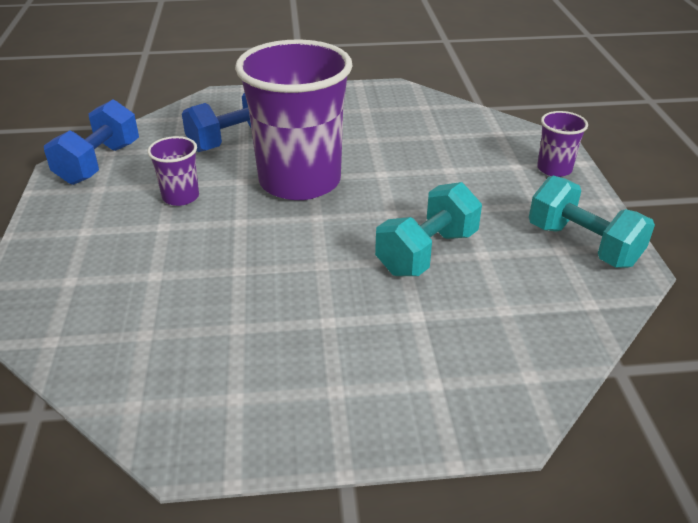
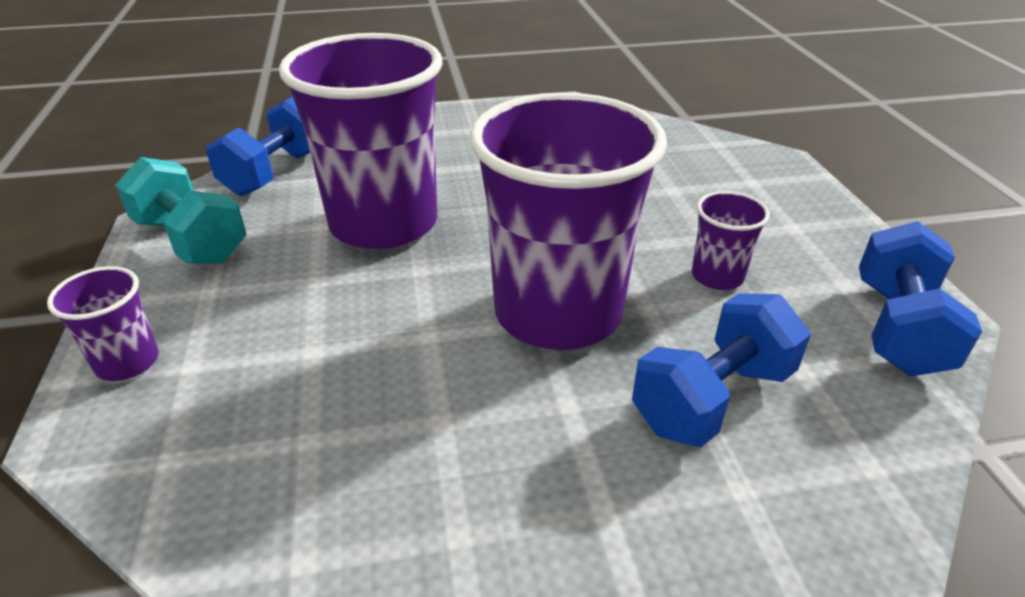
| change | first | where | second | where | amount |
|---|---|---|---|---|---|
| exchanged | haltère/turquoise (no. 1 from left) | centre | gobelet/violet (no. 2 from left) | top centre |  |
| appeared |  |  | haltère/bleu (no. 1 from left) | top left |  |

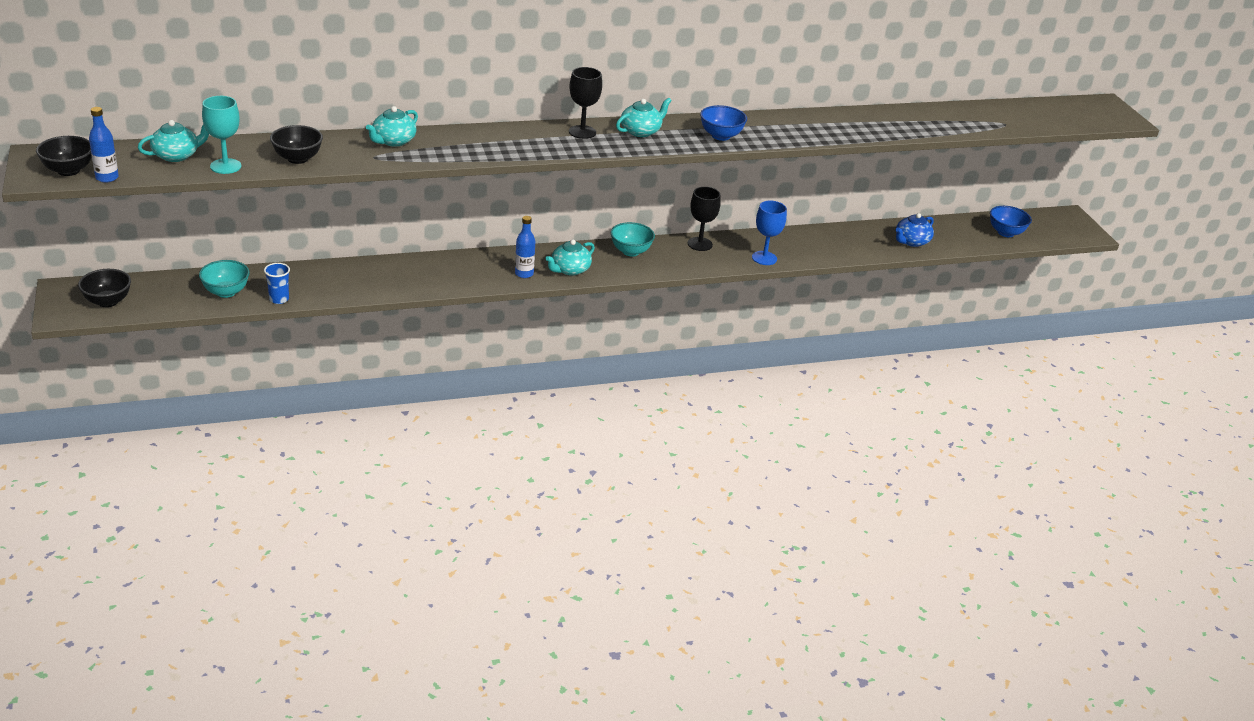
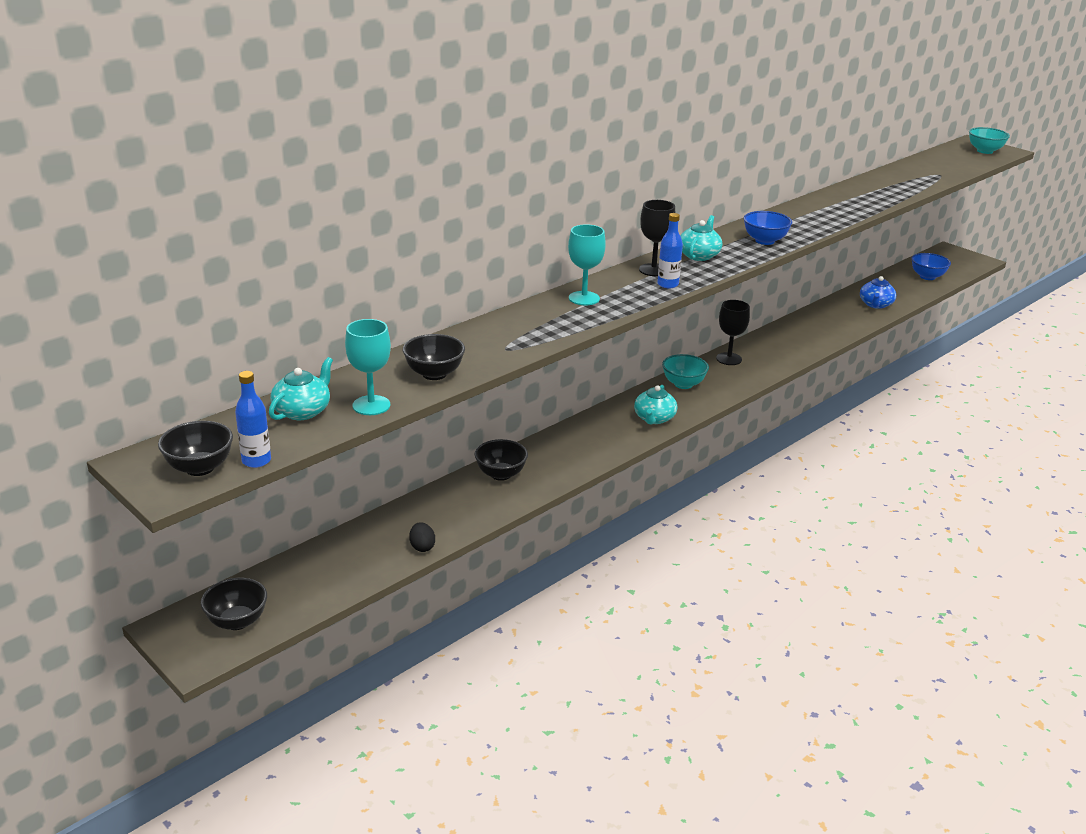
| change | first | where | second | where | amount |
|---|---|---|---|---|---|
| relocated | bol/turquoise (no. 1 from left in the first image) | middle left | bol/turquoise (no. 2 from left) | top right |  |
| exchanged | gobelet/bleu | middle left | œuf/noir | centre |  |
| missing | théière/turquoise (no. 2 from left) | top left |  |  |  |
| relocated | bouteille/bleu (no. 2 from left) | centre |  | top centre |  |
| missing | verre à pied/bleu | top centre |  |  |  |
| appeared |  |  | bol/noir (no. 4 from left) | centre |  |
| appeared |  |  | verre à pied/turquoise (no. 2 from left) | top centre |  |

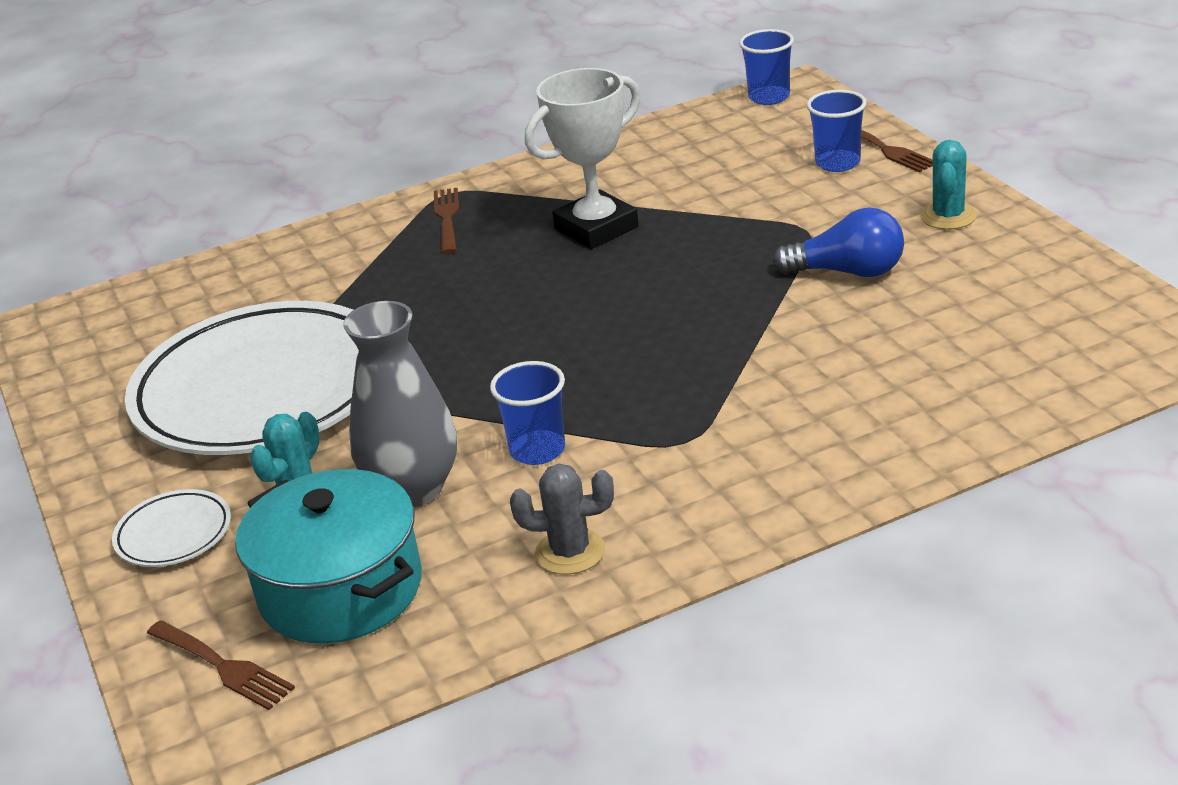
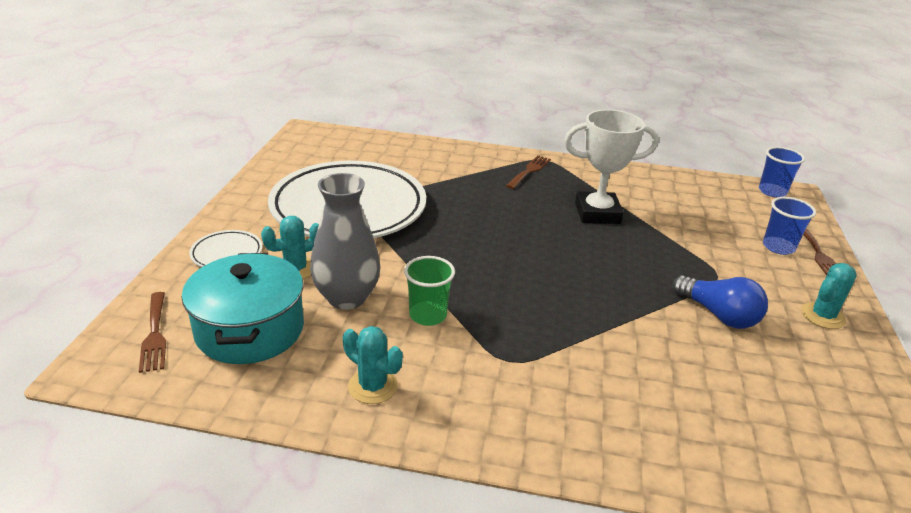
| change | first | where | second | where | amount |
|---|---|---|---|---|---|
| colour | gobelet/bleu (no. 1 from left) | centre | gobelet/vert | centre |  |
| colour | cactus/gris | centre | cactus/turquoise (no. 2 from left) | bottom centre |  |

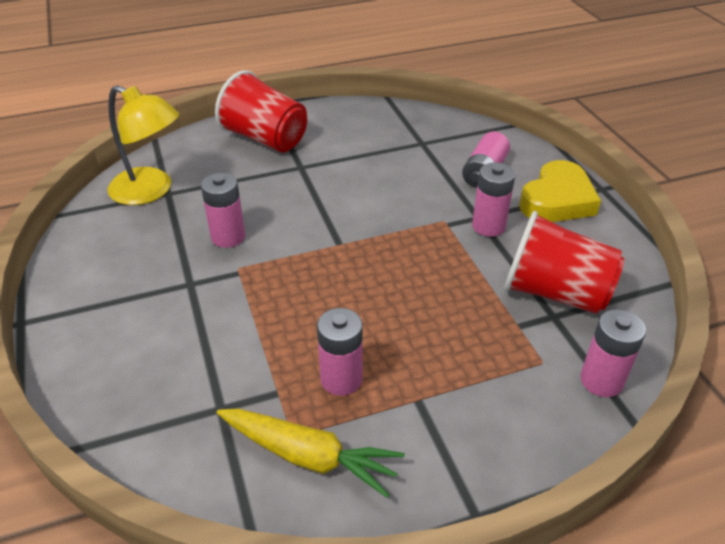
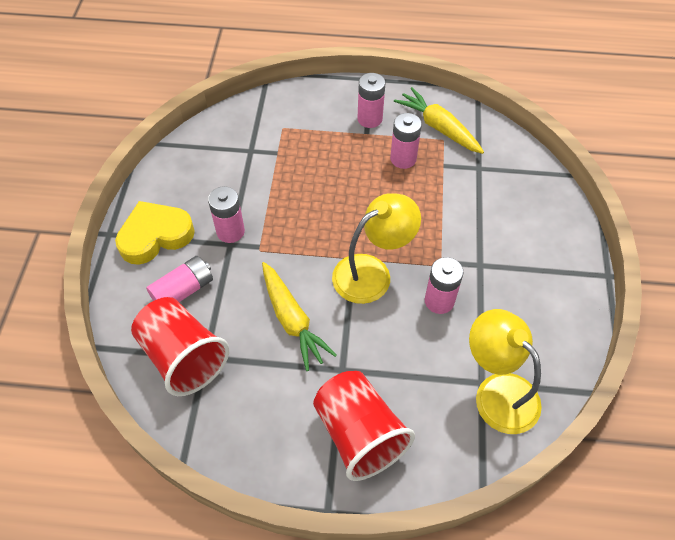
| change | first | where | second | where | amount |
|---|---|---|---|---|---|
| relocated | gobelet/rouge (no. 2 from left in the first image) | middle right | gobelet/rouge (no. 1 from left) | middle left |  |
| relocated | pile/rose (no. 5 from left in the first image) | middle right | pile/rose (no. 3 from left) | top centre |  |
| appeared |  |  | carotte/jaune (no. 1 from left) | centre |  |
| appeared |  |  | lampe/jaune (no. 1 from left) | centre |  |

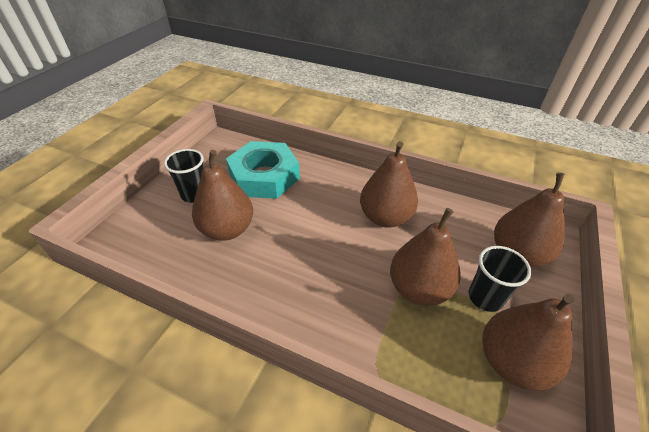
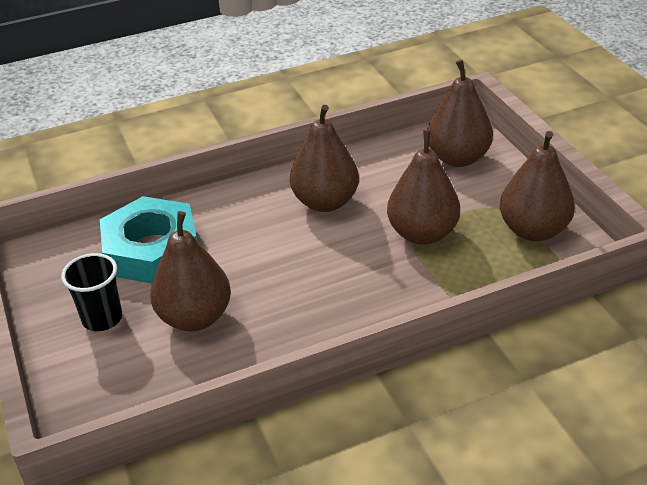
| change | first | where | second | where | amount |
|---|---|---|---|---|---|
| missing | gobelet/noir (no. 2 from left) | middle right |  |  |  |

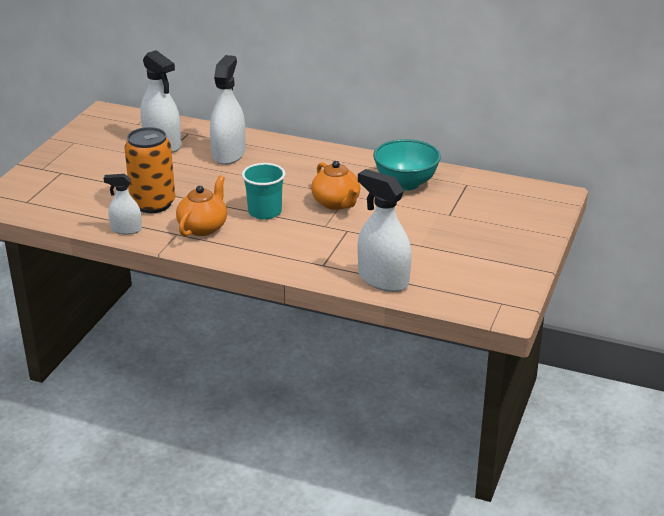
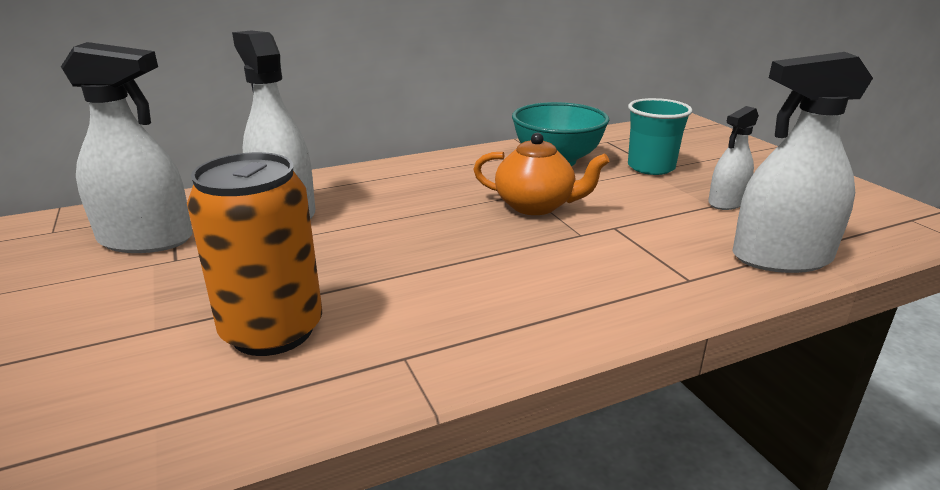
| change | first | where | second | where | amount |
|---|---|---|---|---|---|
| relocated | vaporisateur/blanc (no. 1 from left in the first image) | middle left | vaporisateur/blanc (no. 3 from left) | top right |  |
| missing | théière/orange (no. 1 from left) | middle left |  |  |  |
| relocated | gobelet/turquoise | centre |  | top right |  |

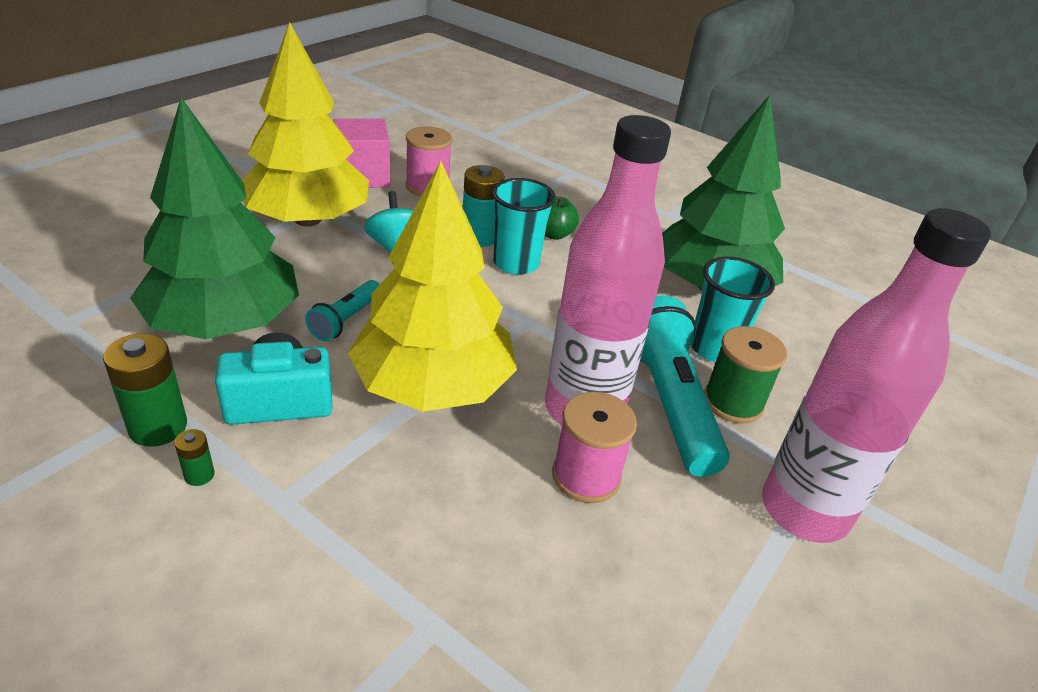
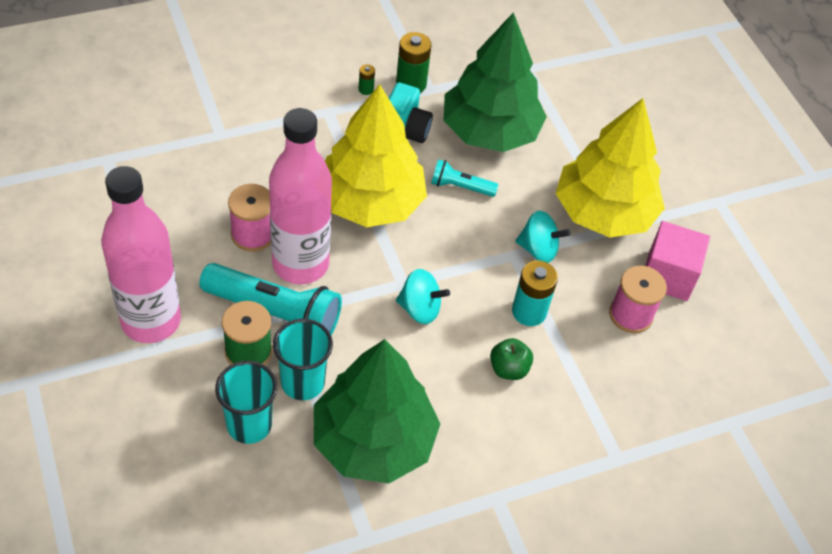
| change | first | where | second | where | amount |
|---|---|---|---|---|---|
| spun | lampe de poche/turquoise (no. 1 from left in the first image) | middle left | lampe de poche/turquoise (no. 2 from left) | top centre | 45 degrees counterclockwise |
| relocated | gobelet/turquoise (no. 1 from left) | top centre |  | bottom left |  |
| appeared |  |  | toupie/turquoise (no. 1 from left) | centre |  |

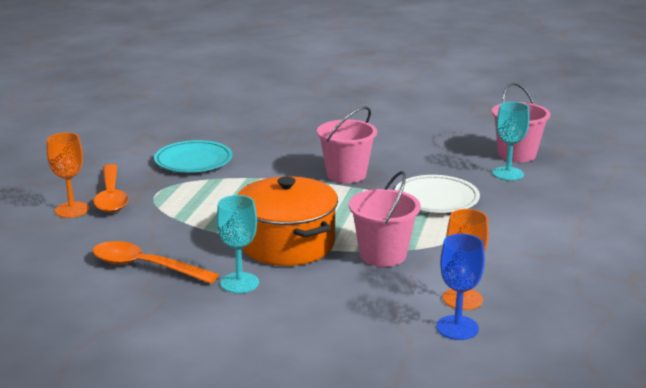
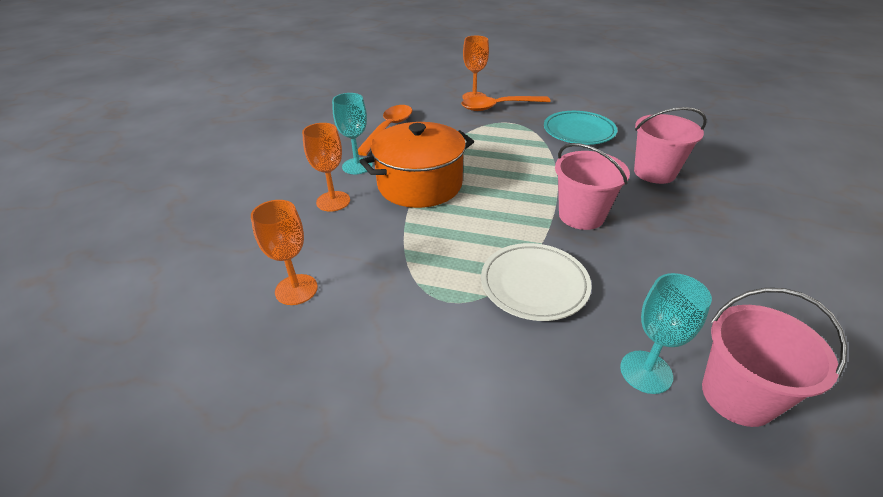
| change | first | where | second | where | amount |
|---|---|---|---|---|---|
| relocated | seau/rose (no. 2 from left) | centre |  | top right |  |
| missing | verre à pied/bleu | bottom right |  |  |  |
| appeared |  |  | verre à pied/orange (no. 2 from left) | centre |  |

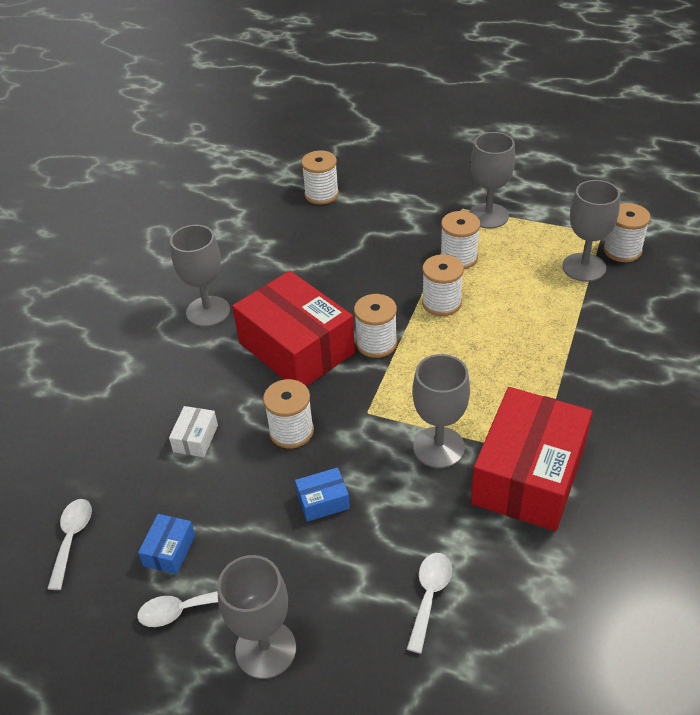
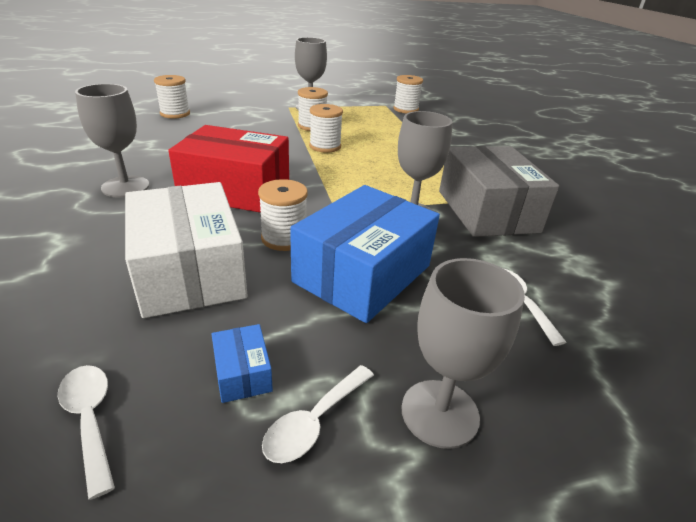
| change | first | where | second | where | amount |
|---|---|---|---|---|---|
| size | boîte/blanc | middle left |  | middle left | x2.46 |
| size | boîte/bleu (no. 2 from left) | bottom centre |  | centre | x2.46 |
| missing | bobine/blanc (no. 3 from left) | centre |  |  |  |
| colour | boîte/rouge (no. 2 from left) | middle right | boîte/gris | middle right |  |
| missing | verre à pied/gris (no. 5 from left) | top right |  |  |  |

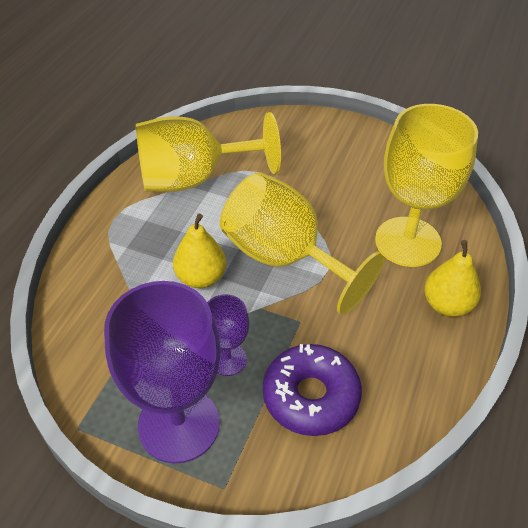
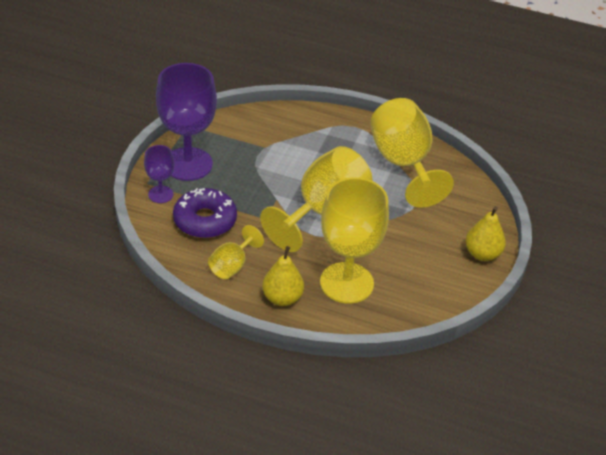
| change | first | where | second | where | amount |
|---|---|---|---|---|---|
| relocated | poire/jaune (no. 1 from left in the first image) | centre | poire/jaune (no. 2 from left) | middle right |  |
| relocated | verre à pied/violet (no. 2 from left in the first image) | centre | verre à pied/violet (no. 1 from left) | middle left |  |
| appeared |  |  | verre à pied/jaune (no. 1 from left) | centre |  |

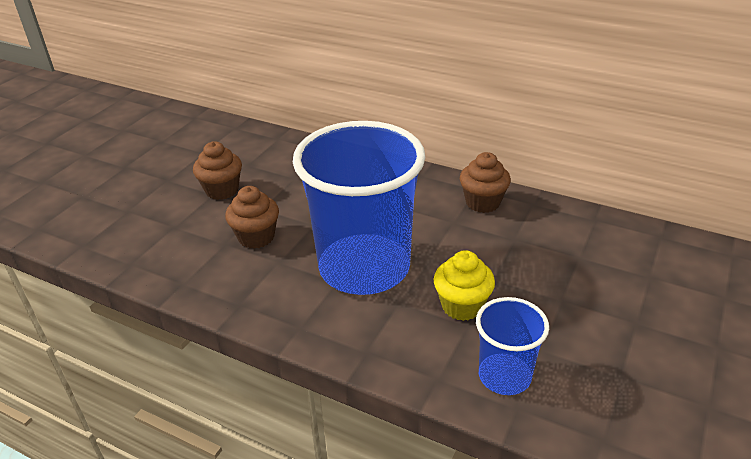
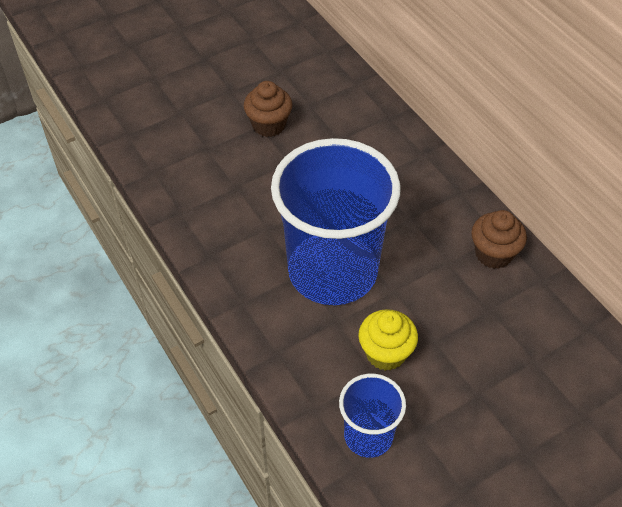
| change | first | where | second | where | amount |
|---|---|---|---|---|---|
| missing | muffin/marron (no. 2 from left) | centre |  |  |  |

